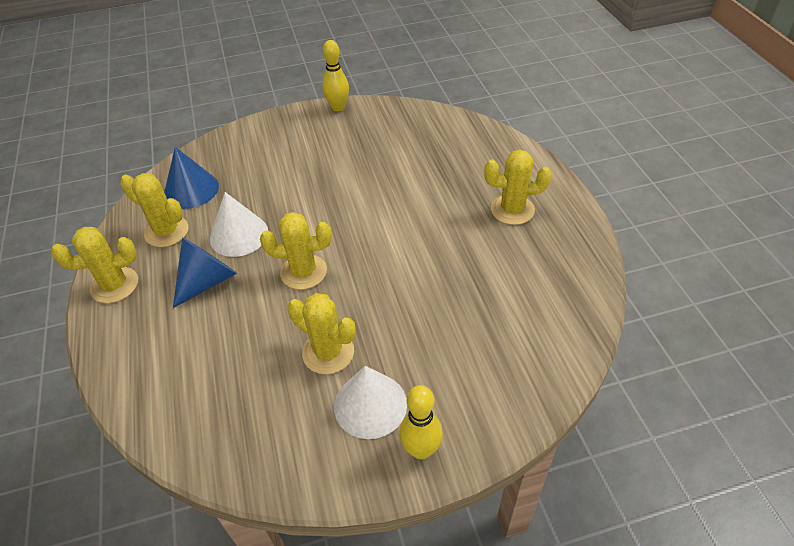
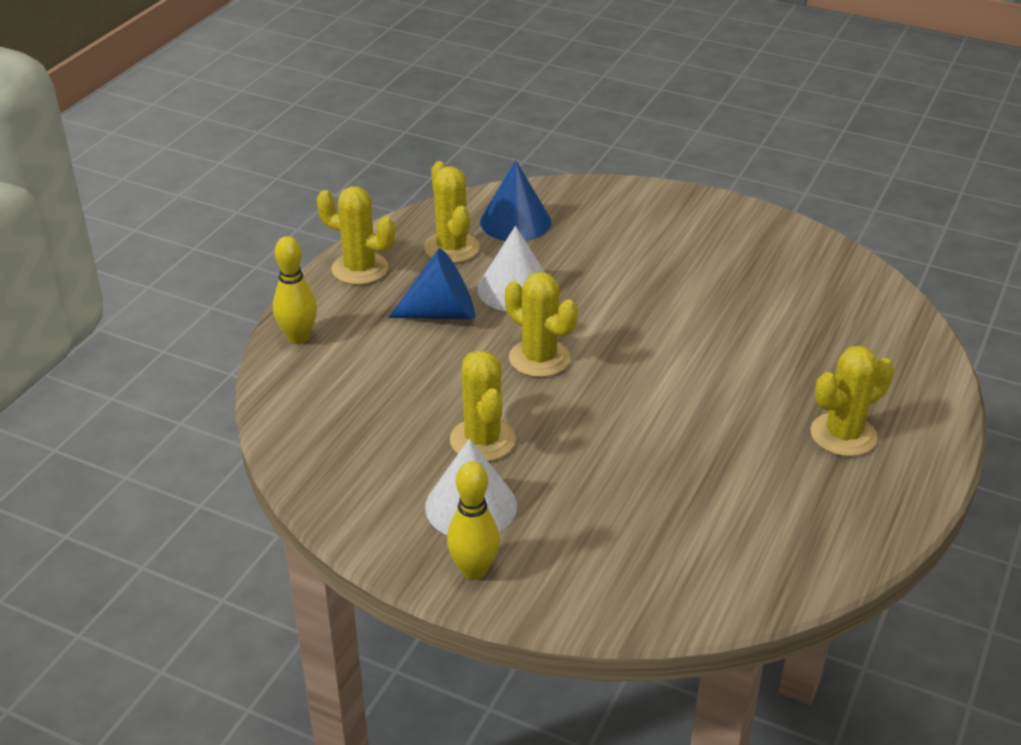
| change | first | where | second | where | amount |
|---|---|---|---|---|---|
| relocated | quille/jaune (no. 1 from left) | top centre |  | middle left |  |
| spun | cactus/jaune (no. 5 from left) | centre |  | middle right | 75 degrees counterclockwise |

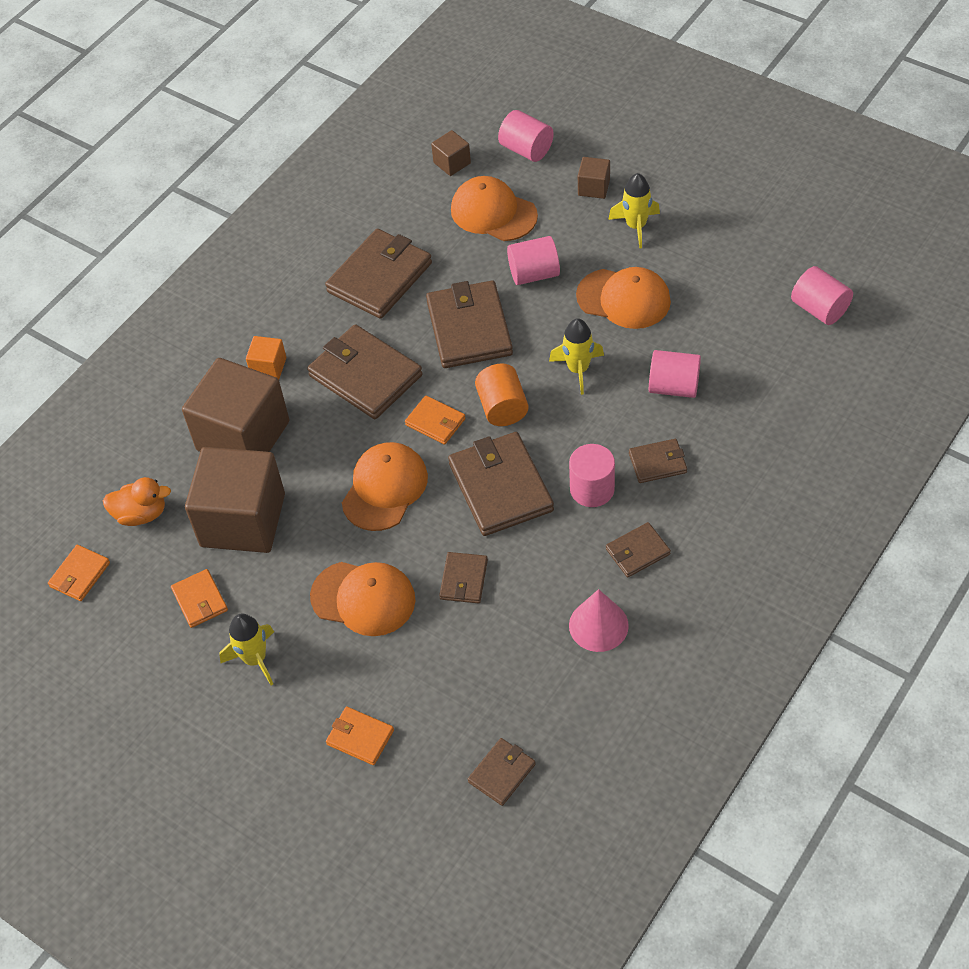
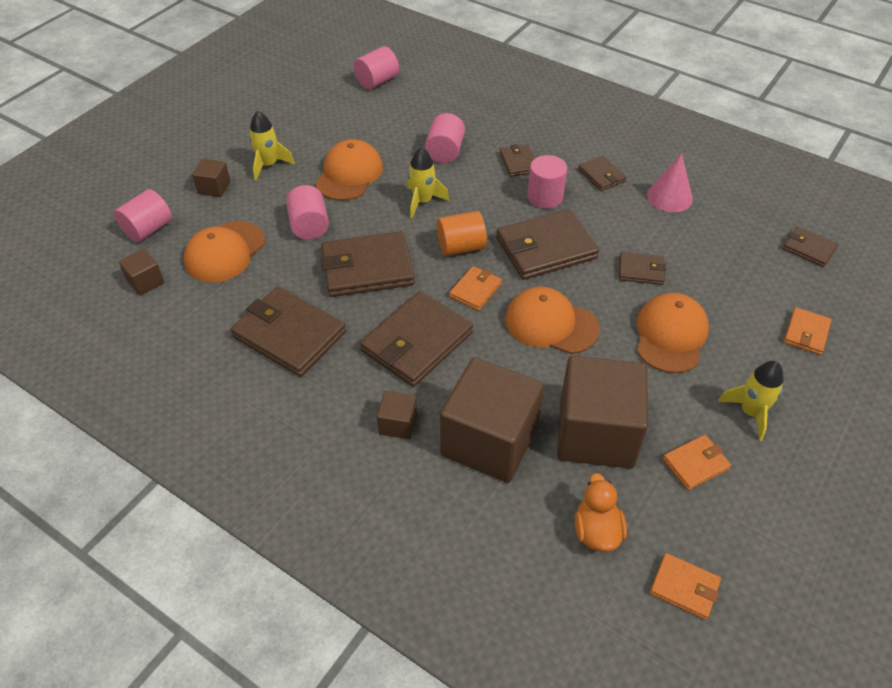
| change | first | where | second | where | amount |
|---|---|---|---|---|---|
| colour | cube/orange | middle left | cube/marron (no. 3 from left) | centre |  |

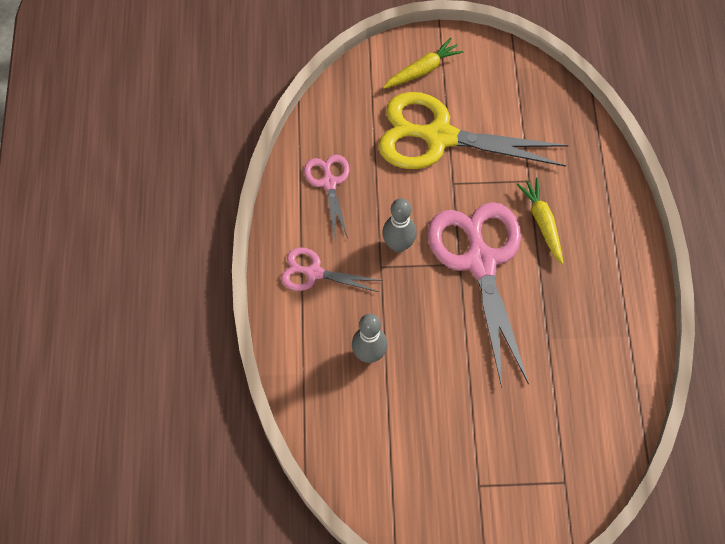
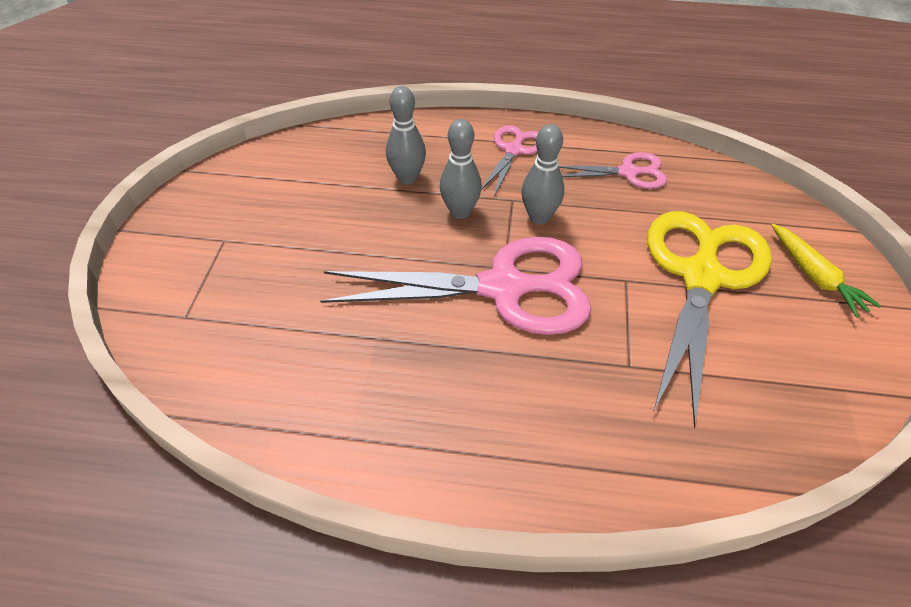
| change | first | where | second | where | amount |
|---|---|---|---|---|---|
| missing | carotte/jaune (no. 2 from left) | middle right |  |  |  |
| appeared |  |  | quille/gris (no. 2 from left) | top centre |  |

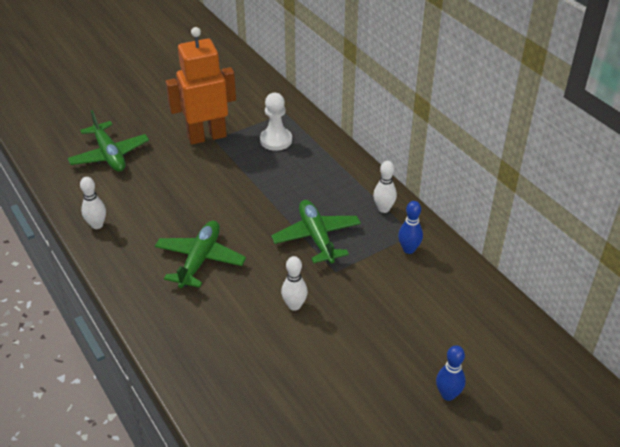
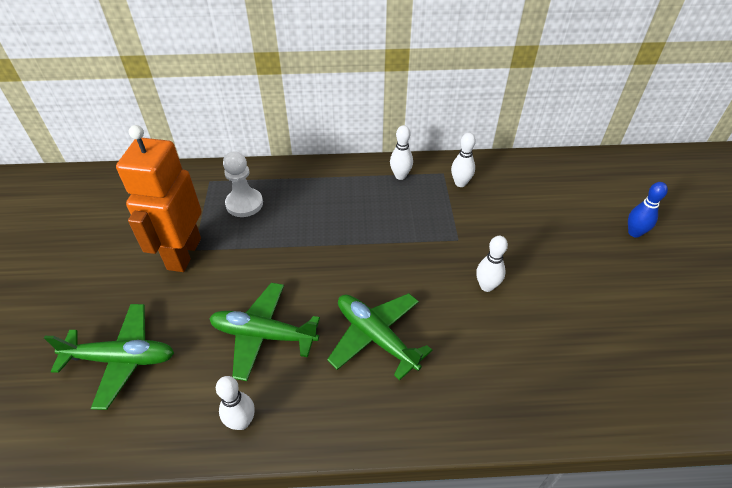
| change | first | where | second | where | amount |
|---|---|---|---|---|---|
| relocated | avion/vert (no. 3 from left in the first image) | centre | avion/vert (no. 2 from left) | bottom centre |  |
| colour | quille/bleu (no. 1 from left) | centre | quille/blanc (no. 3 from left) | top centre |  |

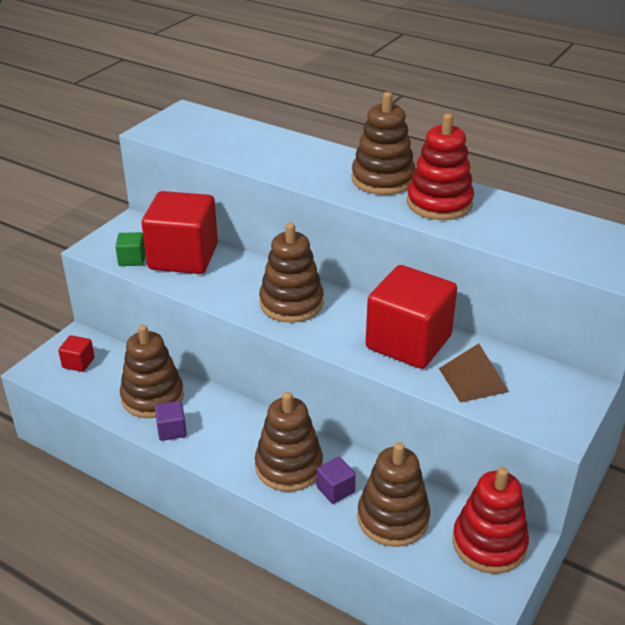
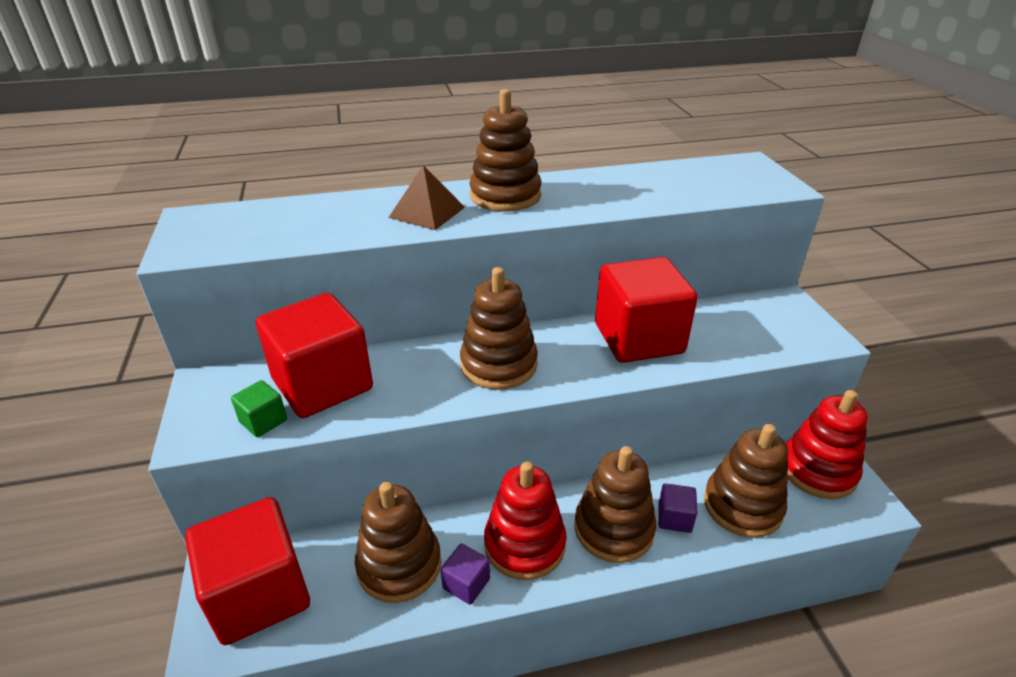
| change | first | where | second | where | amount |
|---|---|---|---|---|---|
| size | cube/rouge (no. 1 from left) | middle left |  | bottom left | x2.36 |
| relocated | jouet à empiler/rouge (no. 1 from left) | top right |  | bottom centre |  |
| relocated | pyramide/marron | middle right |  | top centre |  |

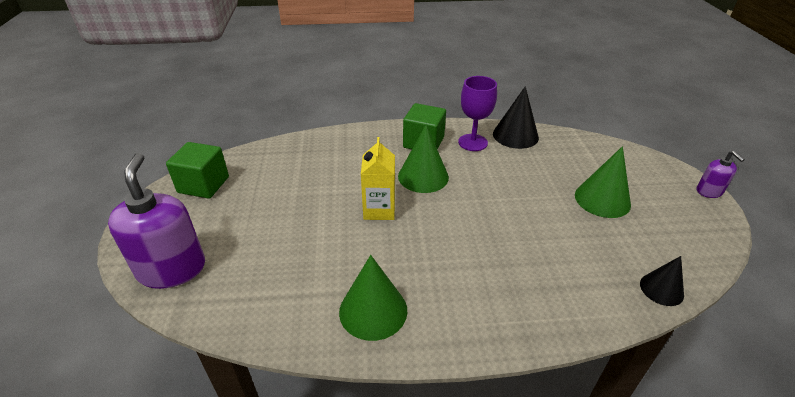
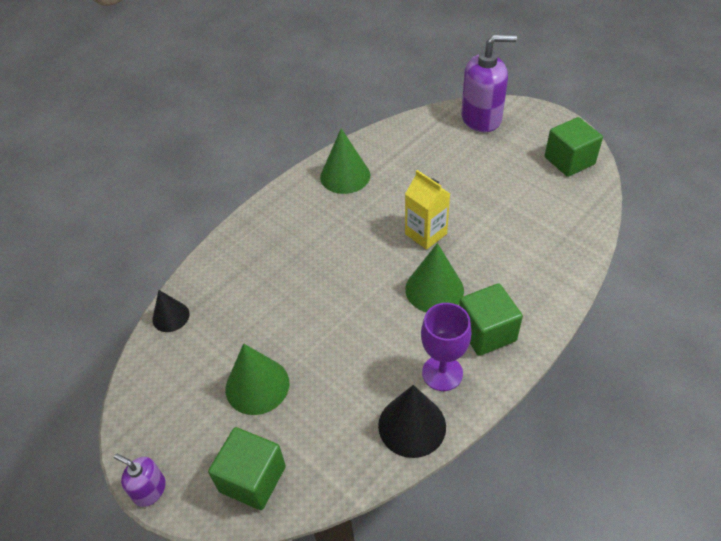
| change | first | where | second | where | amount |
|---|---|---|---|---|---|
| spun | distributeur de savon/violet (no. 1 from left in the first image) | middle left | distributeur de savon/violet (no. 2 from left) | top right | 45 degrees counterclockwise |
| appeared |  |  | cube/vert (no. 1 from left) | bottom centre |  |

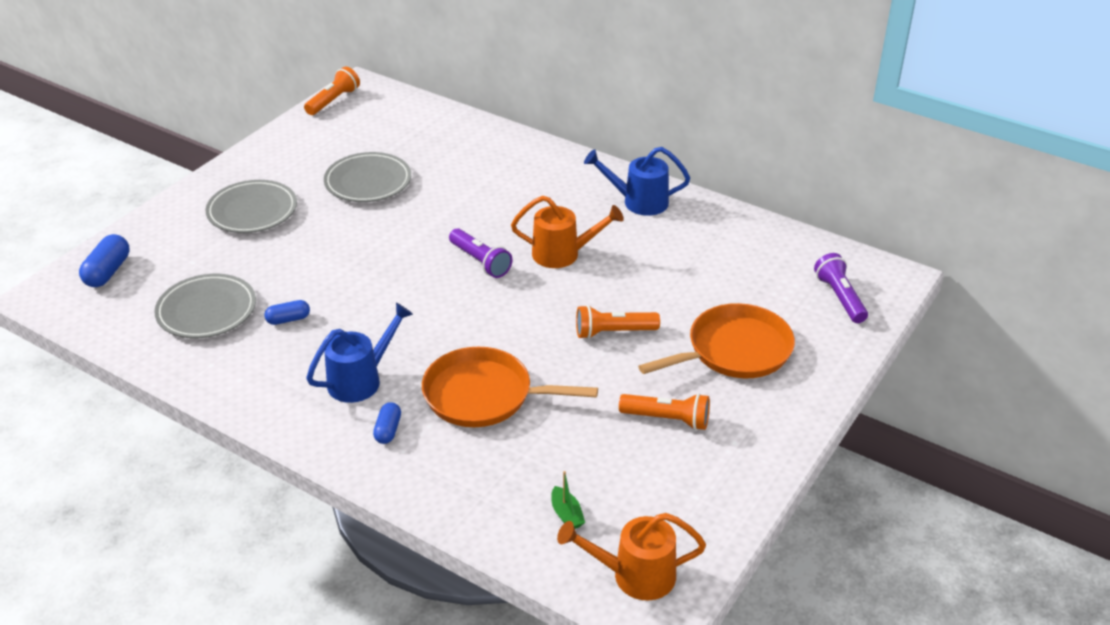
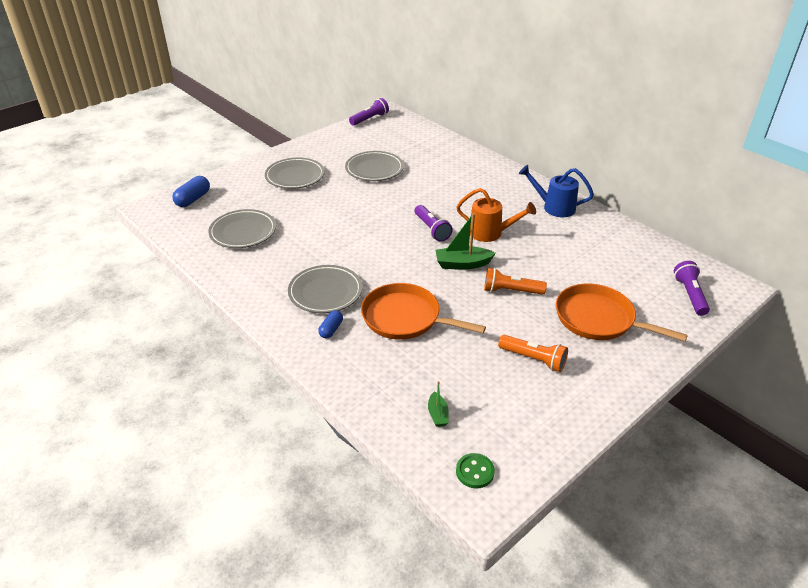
| change | first | where | second | where | amount |
|---|---|---|---|---|---|
| missing | gélule/bleu (no. 2 from left) | middle left |  |  |  |
| colour | lampe de poche/orange (no. 1 from left) | top left | lampe de poche/violet (no. 1 from left) | top centre |  |
| exchanged | arrosoir/bleu (no. 1 from left) | middle left | assiette/gris (no. 3 from left) | centre |  |
| exchanged | arrosoir/orange (no. 2 from left) | bottom centre | bouton/vert | bottom centre |  |
| spun | poêle/orange (no. 2 from left) | centre |  | middle right | 135 degrees counterclockwise |
| appeared |  |  | bateau/vert (no. 2 from left) | centre |  |

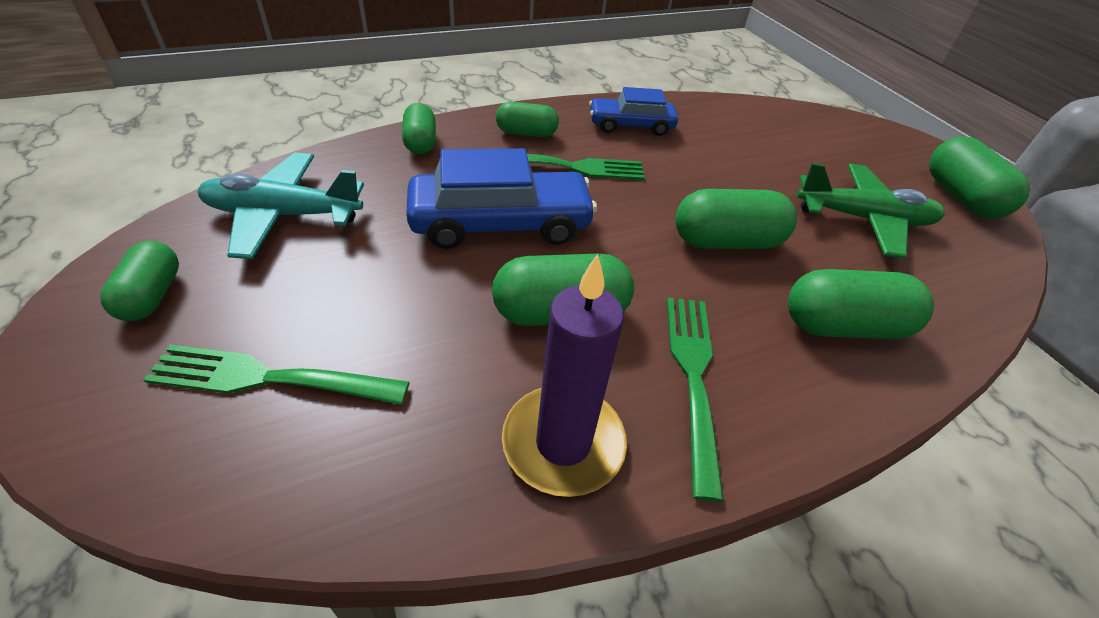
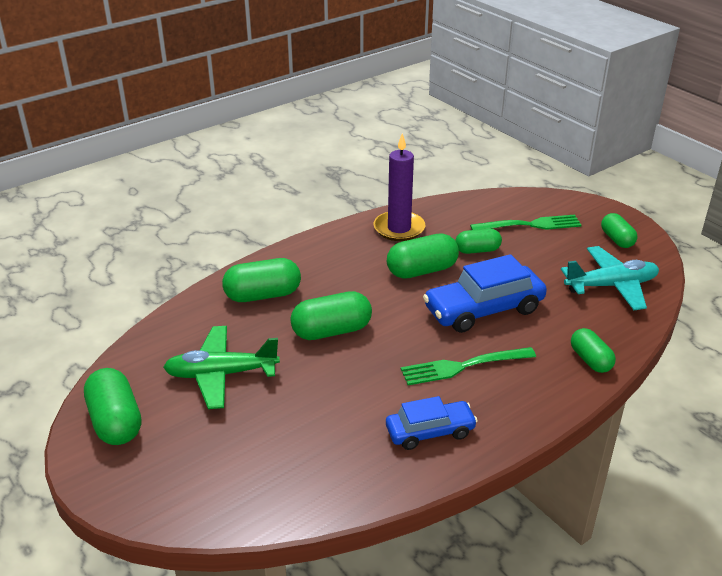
| change | first | where | second | where | amount |
|---|---|---|---|---|---|
| relocated | gélule/vert (no. 3 from left in the first image) | top centre | gélule/vert (no. 5 from left) | centre |  |
| missing | fourchette/vert (no. 3 from left) | centre |  |  |  |

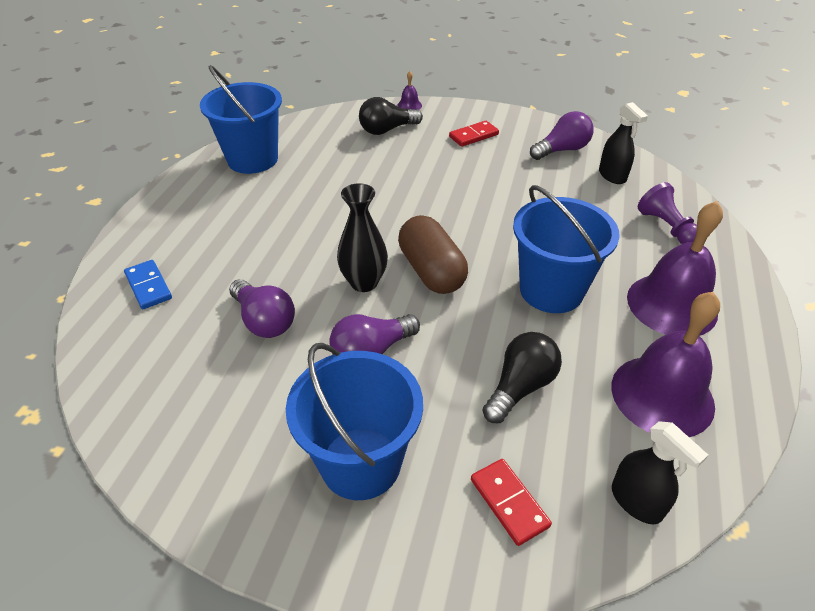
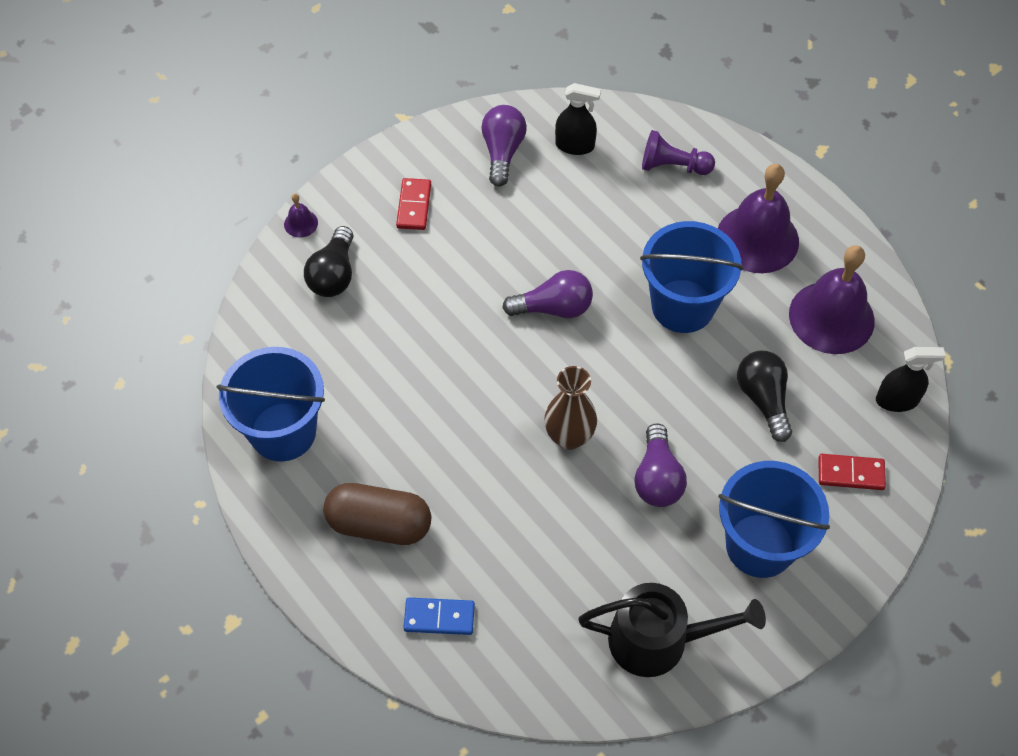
| change | first | where | second | where | amount |
|---|---|---|---|---|---|
| relocated | ampoule/violet (no. 1 from left in the first image) | middle left | ampoule/violet (no. 2 from left) | centre |  |
| colour | vase/noir | centre | vase/marron | centre |  |
| relocated | gélule/marron | centre |  | bottom centre |  |
| appeared |  |  | arrosoir/noir | bottom centre |  |

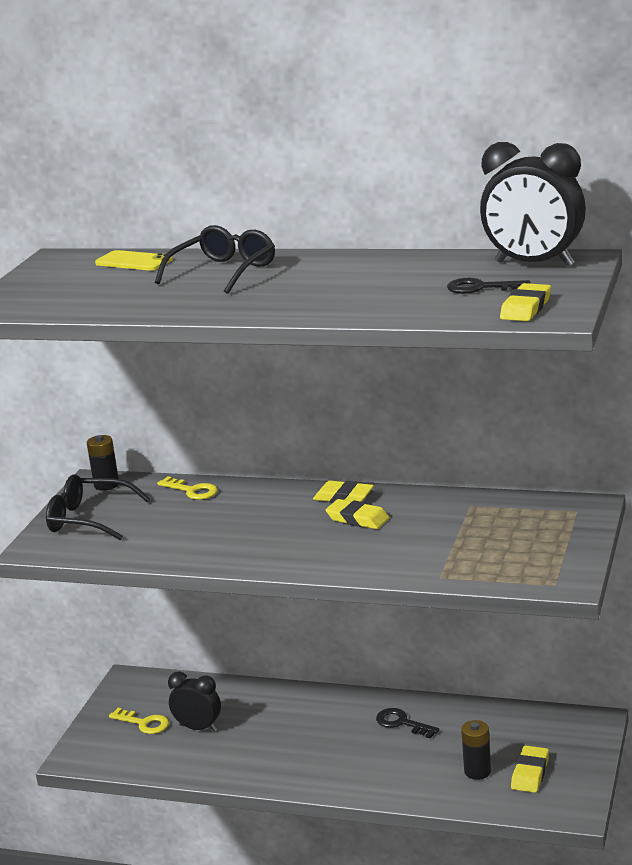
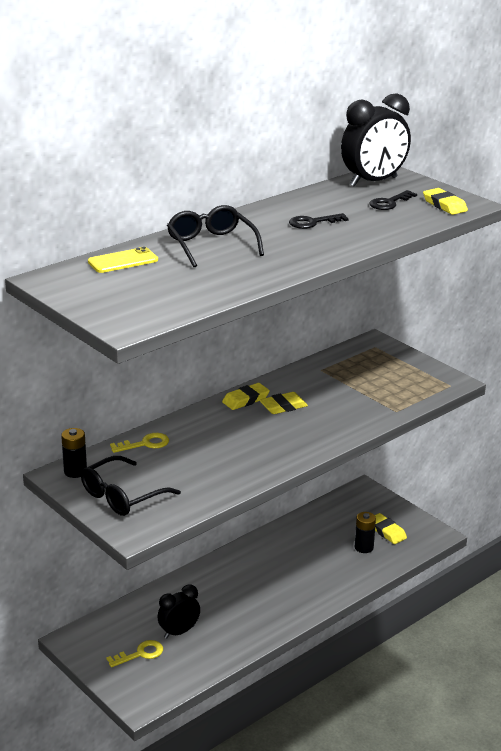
| change | first | where | second | where | amount |
|---|---|---|---|---|---|
| relocated | clé/noir (no. 1 from left) | bottom centre |  | top centre |  |

